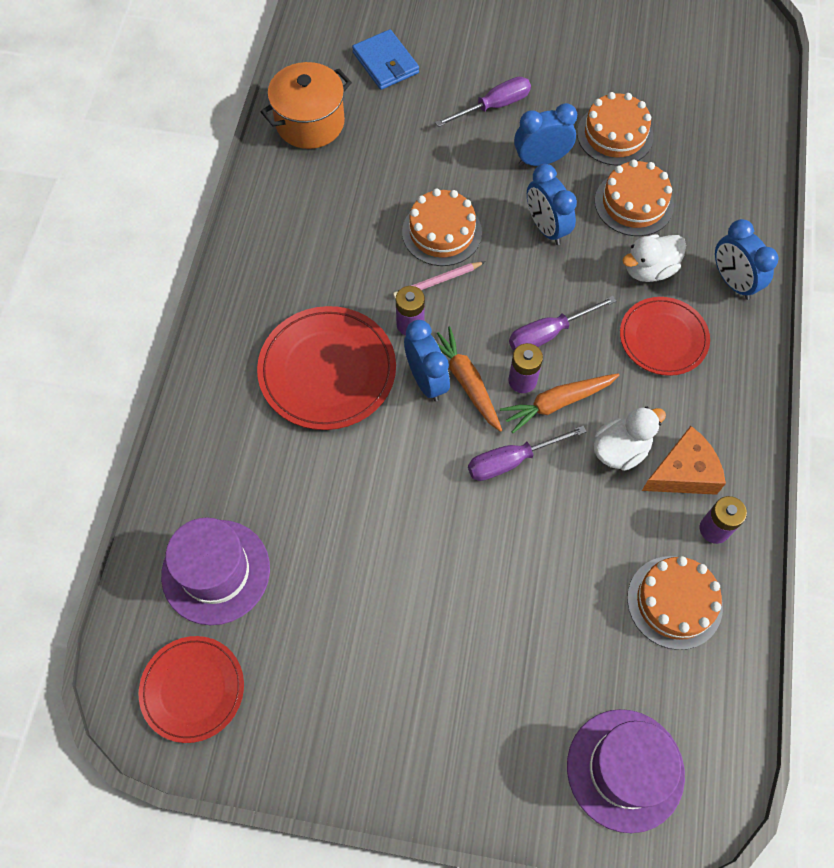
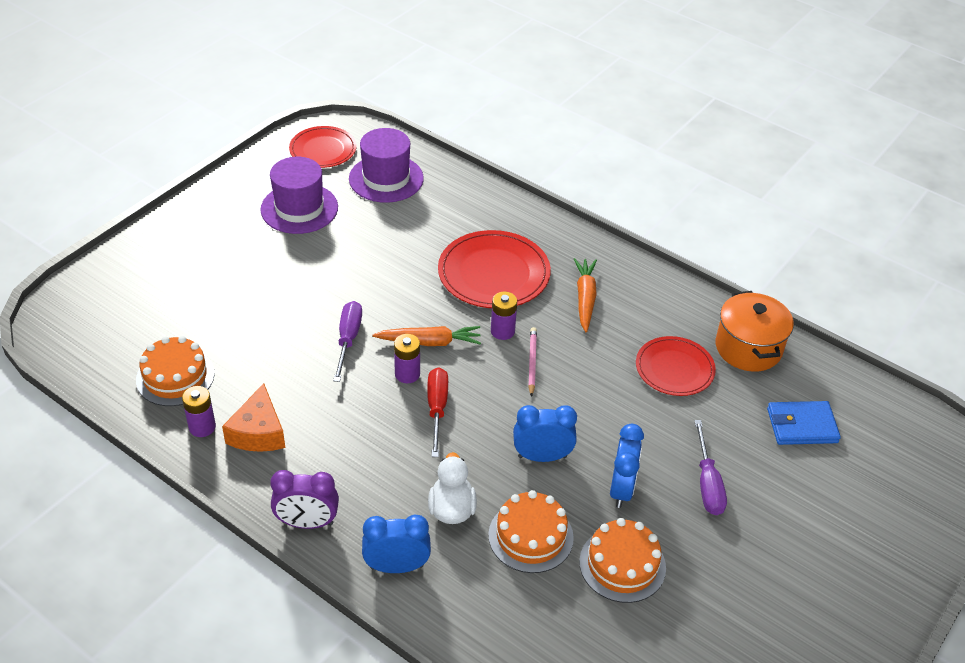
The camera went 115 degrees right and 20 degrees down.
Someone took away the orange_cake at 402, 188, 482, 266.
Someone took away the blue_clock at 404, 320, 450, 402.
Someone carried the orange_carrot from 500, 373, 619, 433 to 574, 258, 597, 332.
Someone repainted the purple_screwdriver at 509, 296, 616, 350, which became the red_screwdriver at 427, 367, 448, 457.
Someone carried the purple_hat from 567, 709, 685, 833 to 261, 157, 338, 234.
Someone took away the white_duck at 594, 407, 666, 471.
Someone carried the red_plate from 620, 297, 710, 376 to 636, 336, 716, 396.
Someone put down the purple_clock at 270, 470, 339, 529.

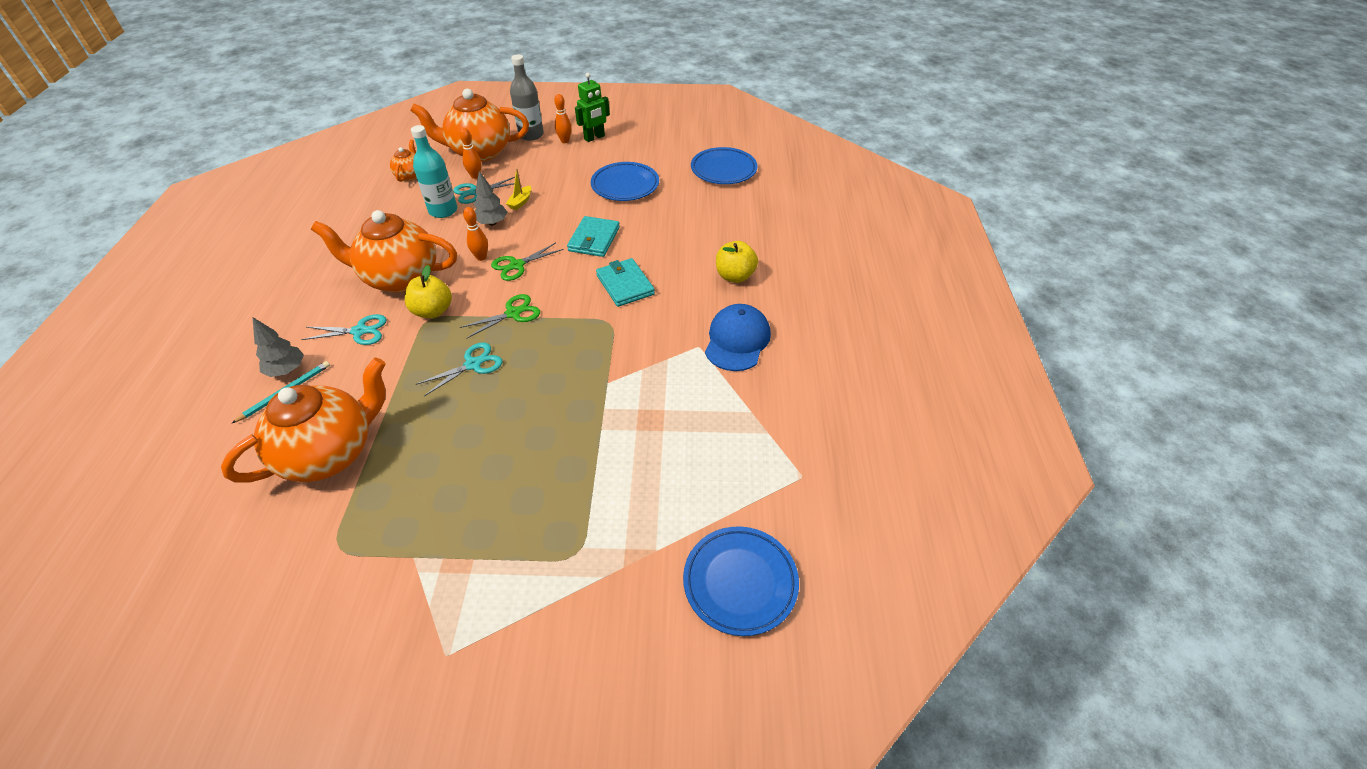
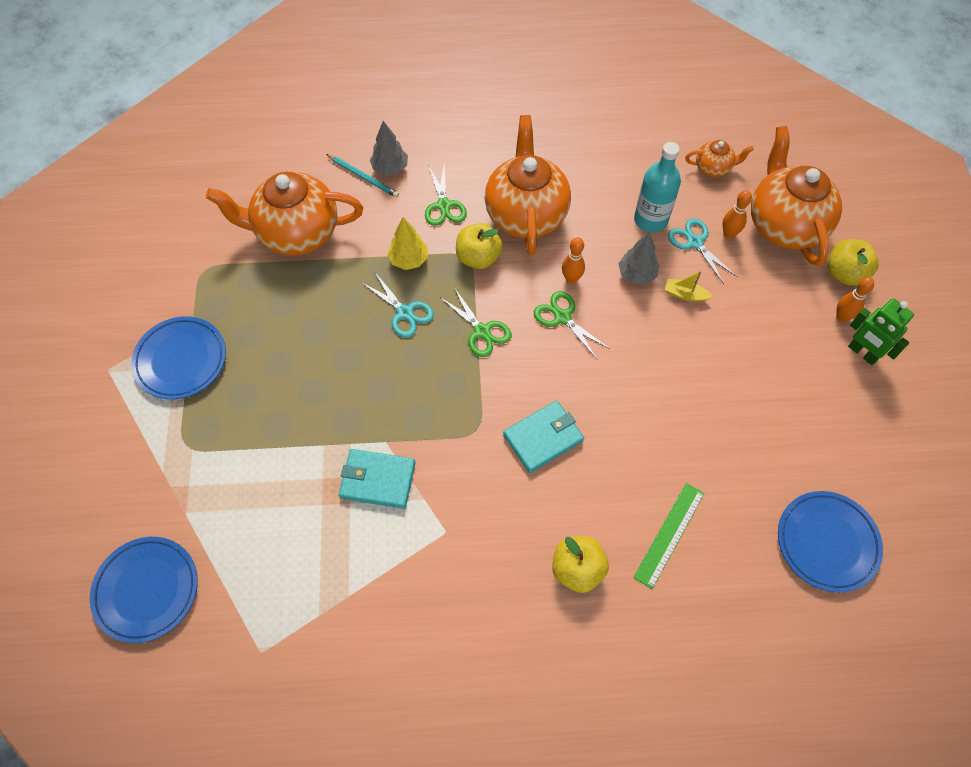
The camera went 85 degrees right and 15 degrees up.
Someone rotated the orange_teapot at 221, 358, 386, 483 by 135 degrees clockwise.
Someone repainted the turquoise_scissors at 301, 314, 387, 345, which became the green_scissors at 425, 163, 467, 226.
Someone swapped the grey_bottle at 510, 55, 544, 141 for the yellow_apple at 828, 239, 878, 285.
Someone carried the turquoise_wallet from 567, 216, 620, 257 to 339, 449, 415, 509.
Someone carried the blue_plate from 591, 162, 659, 201 to 131, 316, 226, 399.
Someone took away the blue_cap at 705, 304, 771, 371.
Someone put down the yellow_tree at 387, 217, 428, 270.
Someone put down the green_ruler at 633, 483, 705, 589.

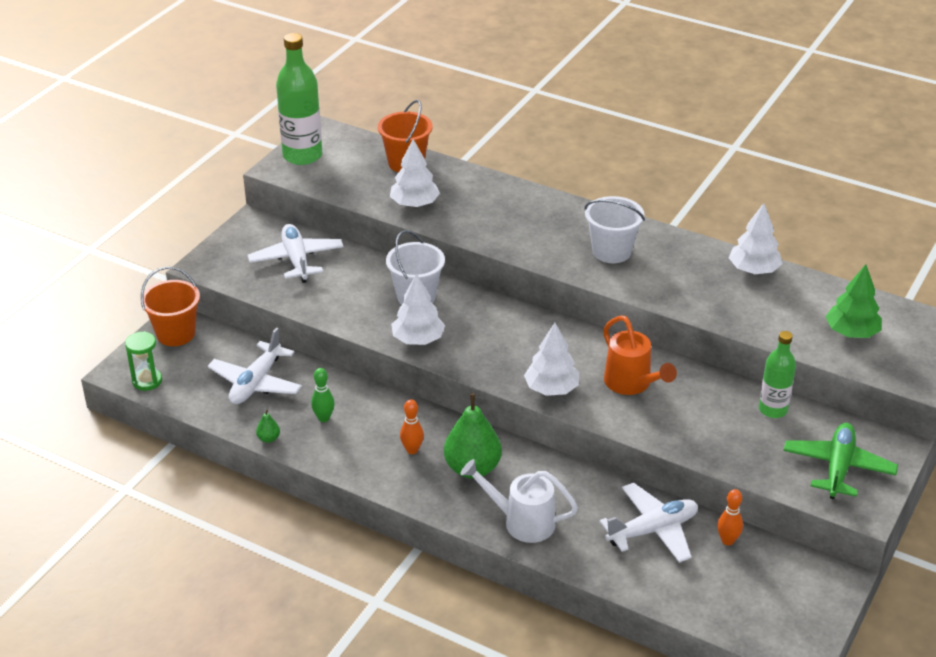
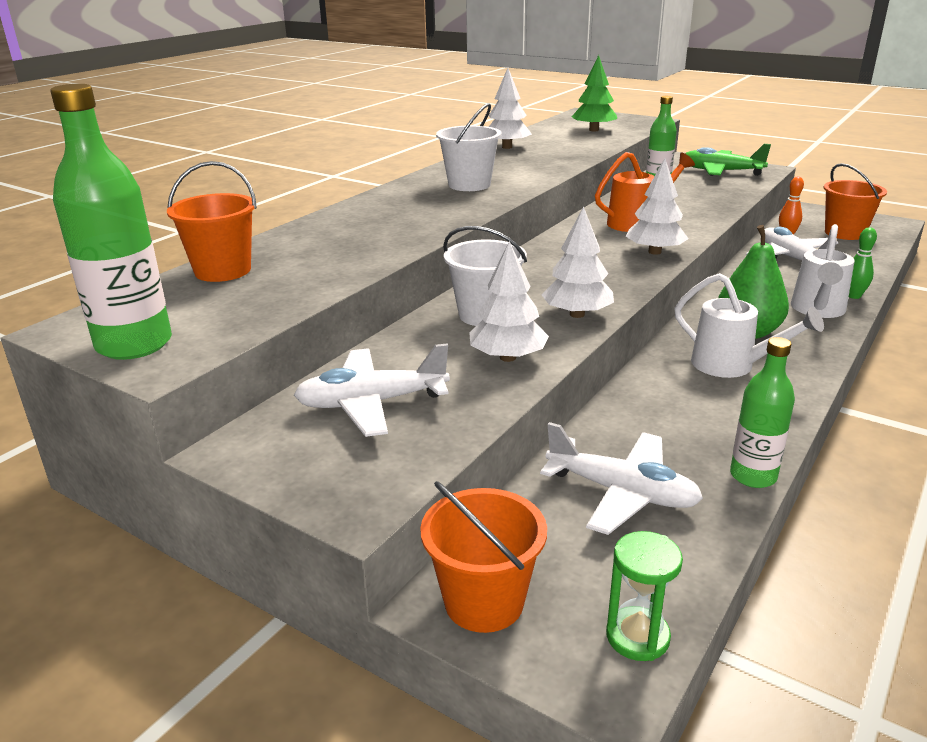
The camera went 85 degrees left and 10 degrees down.
Someone swapped the green_pear at 256, 410, 280, 443 for the green_bottle at 730, 337, 795, 488.
Someone carried the green_bowling_pin from 311, 368, 335, 422 to 849, 227, 877, 299.
Someone carried the white_tree from 390, 139, 440, 207 to 469, 241, 549, 362.
Someone swapped the orange_bowling_pin at 400, 399, 424, 454 for the white_watering_can at 674, 273, 824, 378.
Someone put down the orange_bucket at 823, 163, 887, 240.

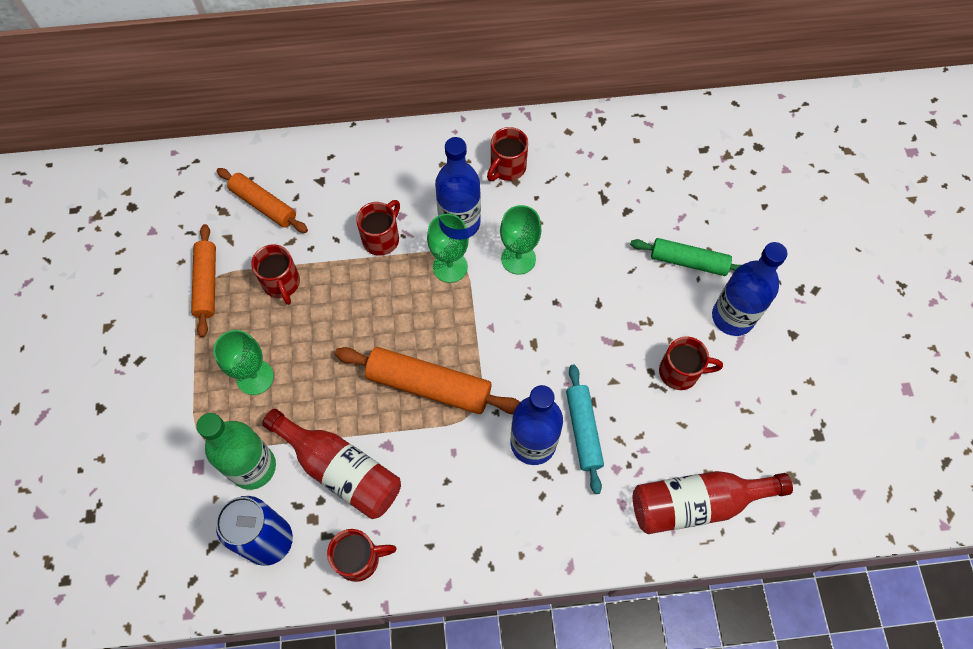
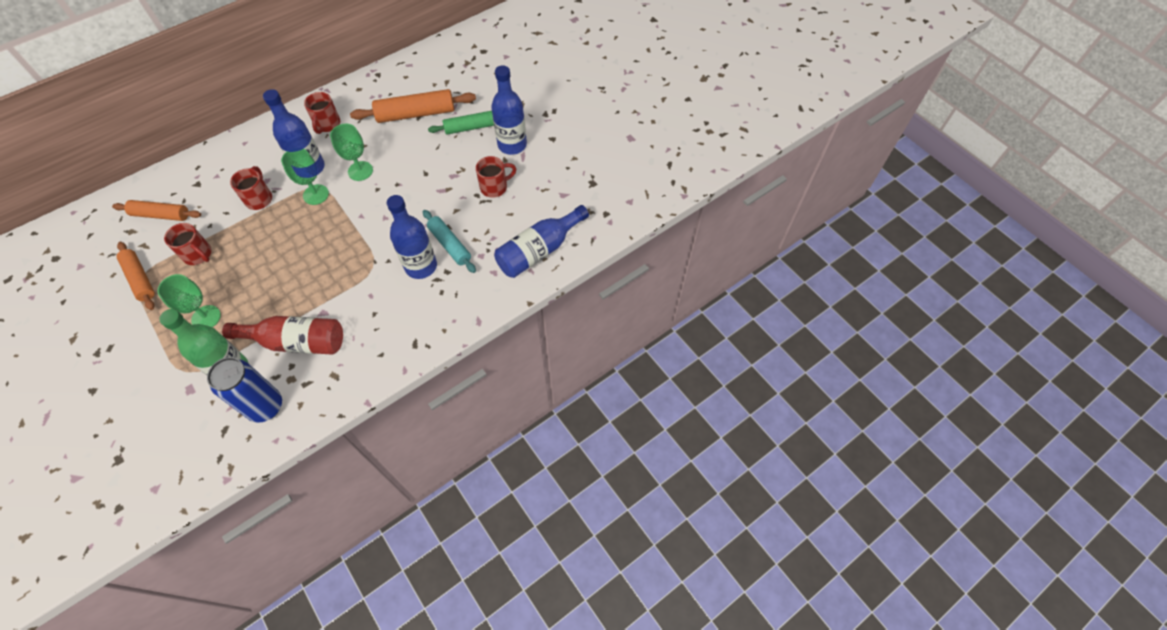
The camera went 30 degrees left and 5 degrees down.
Someone took away the red_mug at 327, 529, 396, 582.
Someone carried the orange_rolling_pin from 335, 347, 520, 414 to 350, 89, 476, 123.
Someone repainted the red_bottle at 633, 471, 793, 534, which became the blue_bottle at 494, 205, 589, 278.

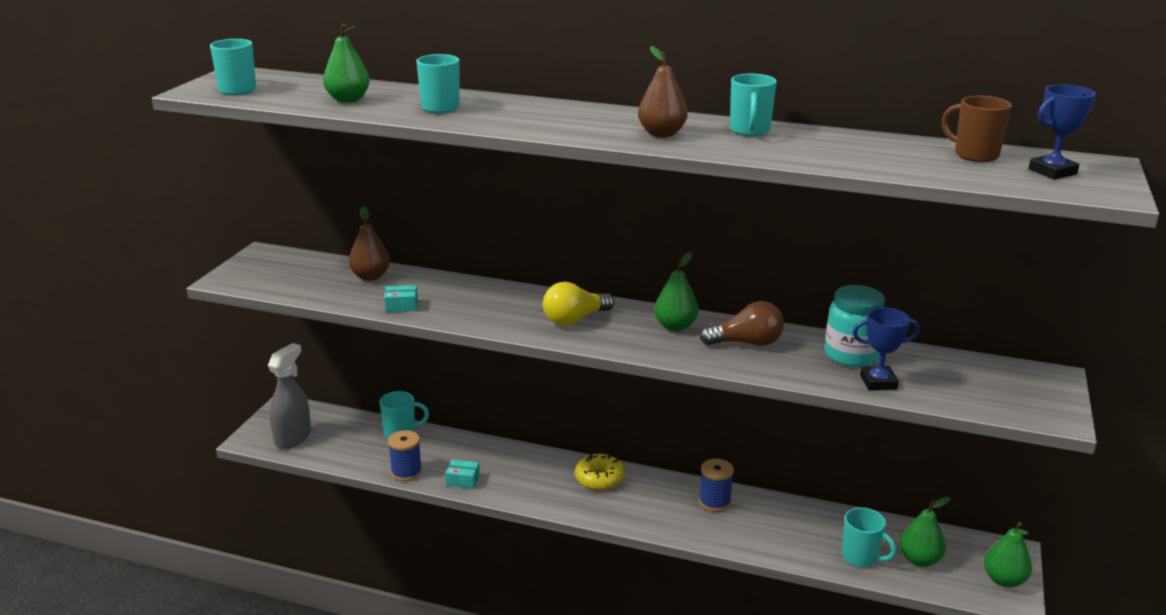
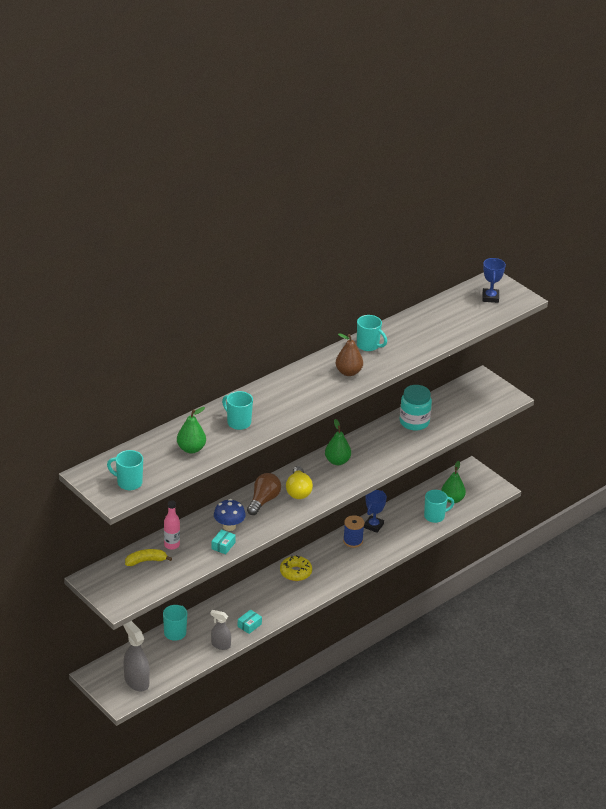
The camera went 60 degrees left and 10 degrees up.
Someone swapped the brown_pear at 349, 206, 390, 281 for the pink_bottle at 164, 501, 180, 550.
Someone swapped the blue_spool at 388, 430, 422, 481 for the grey_spray_bottle at 210, 610, 231, 650.
Someone carried the brown_light_bulb from 700, 301, 784, 346 to 247, 473, 281, 515.
Someone carried the blue_trophy from 853, 307, 920, 390 to 364, 490, 387, 533.
Someone took away the brown_mug at 941, 95, 1012, 162.
Someone took away the green_pear at 984, 522, 1032, 587.
Someone put down the yellow_banana at 125, 549, 172, 566.
Someone put down the blue_mushroom at 214, 499, 246, 531.

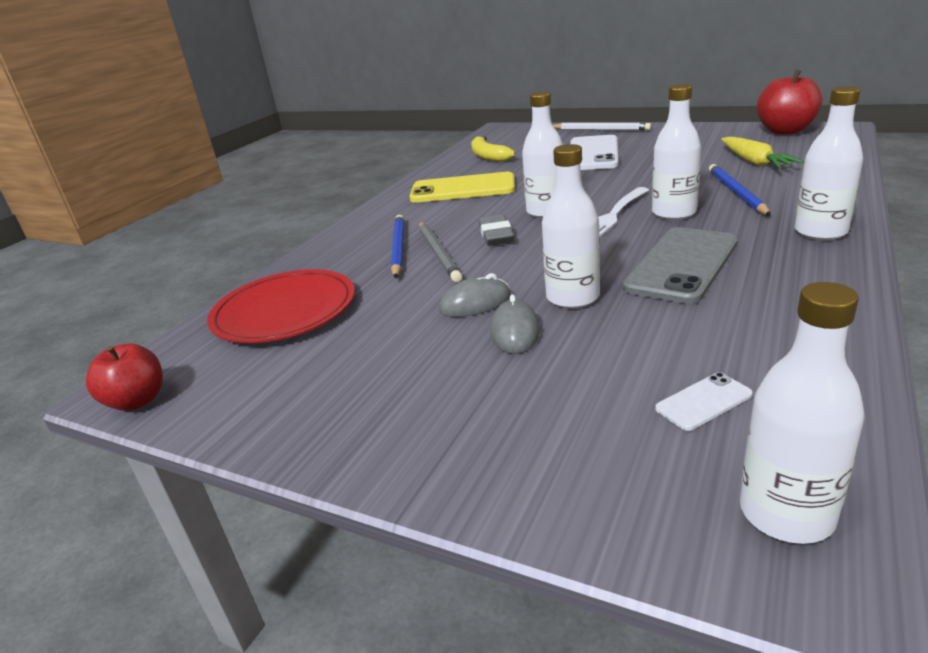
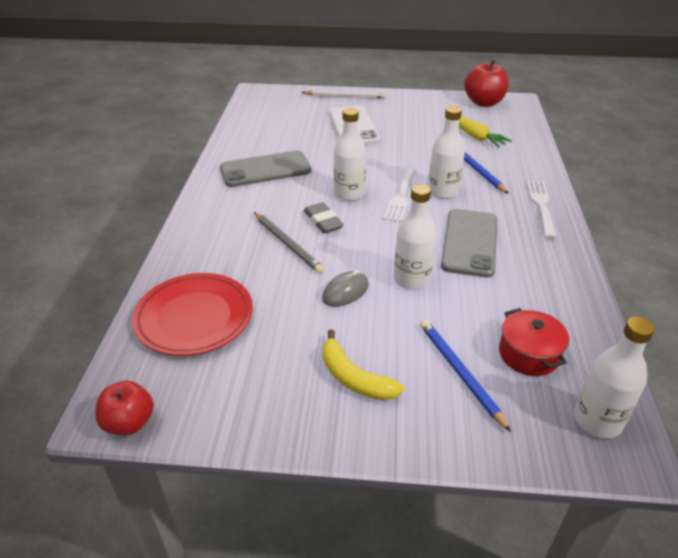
The camera went 25 degrees left and 10 degrees up.
Someone carried the blue_pencil from 391, 215, 404, 278 to 420, 320, 511, 432.
Someone repainted the yellow_phone at 410, 172, 515, 203, which became the grey_phone at 220, 150, 311, 187.
Someone carried the yellow_banana from 471, 136, 515, 162 to 323, 330, 404, 400.
Someone took away the grey_mouse at 490, 295, 540, 354.
Someone swapped the white_phone at 655, 372, 753, 431 for the red_pot at 499, 308, 569, 376.
Someone swapped the white_bottle at 795, 86, 863, 240 for the white_fork at 526, 181, 557, 239.

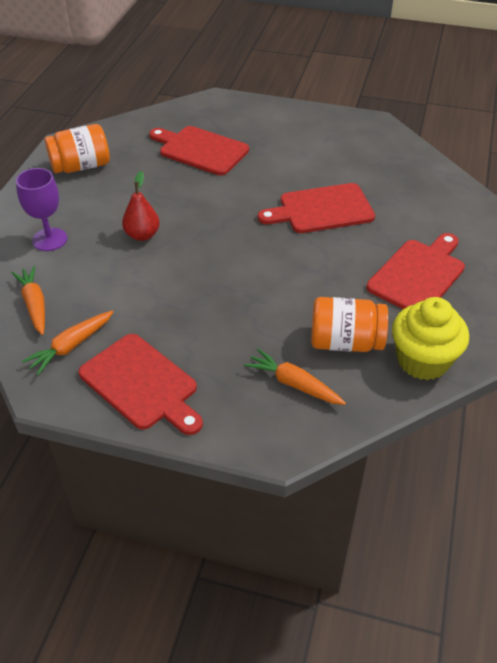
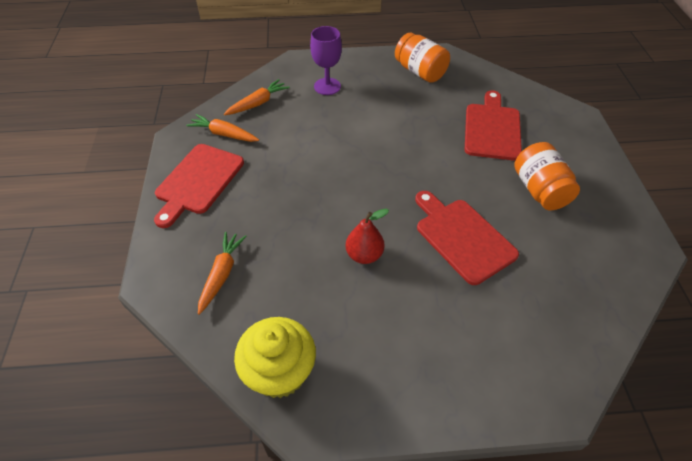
The camera went 70 degrees right and 5 degrees up.
Someone carried the red_pear from 122, 171, 160, 241 to 346, 209, 389, 264.
Someone carried the orange_jar from 311, 297, 388, 352 to 514, 142, 580, 210.
Someone took away the red_cutting_board at 366, 233, 465, 309.

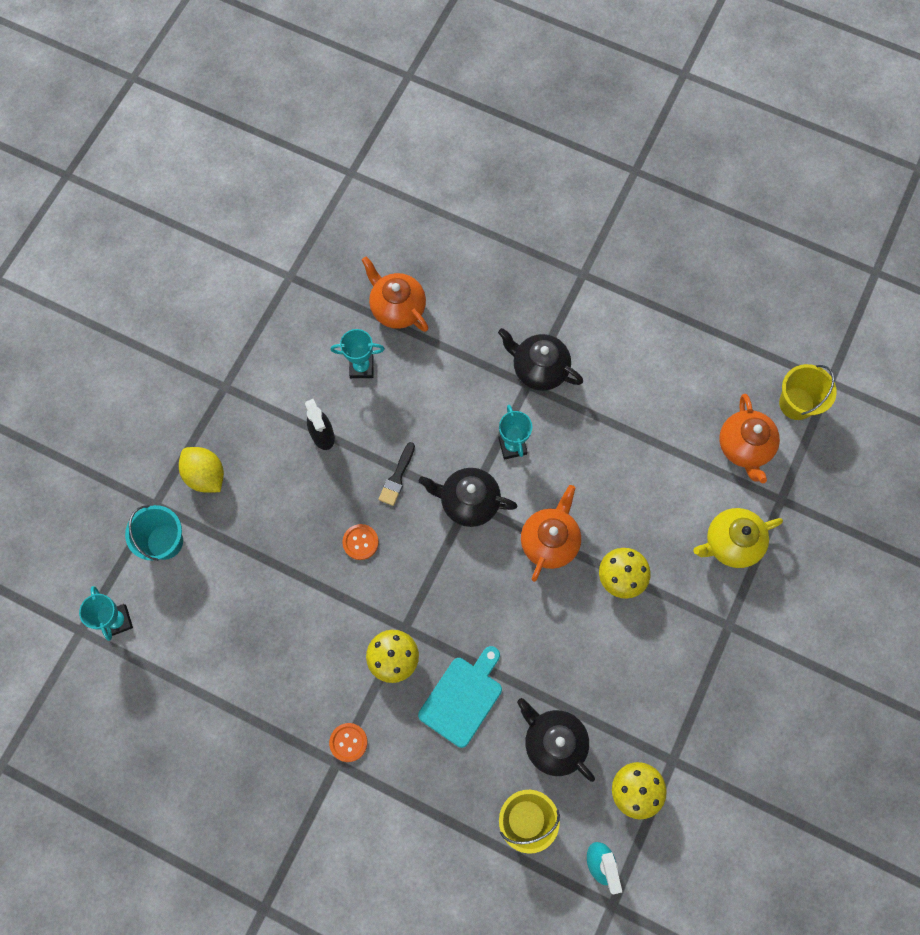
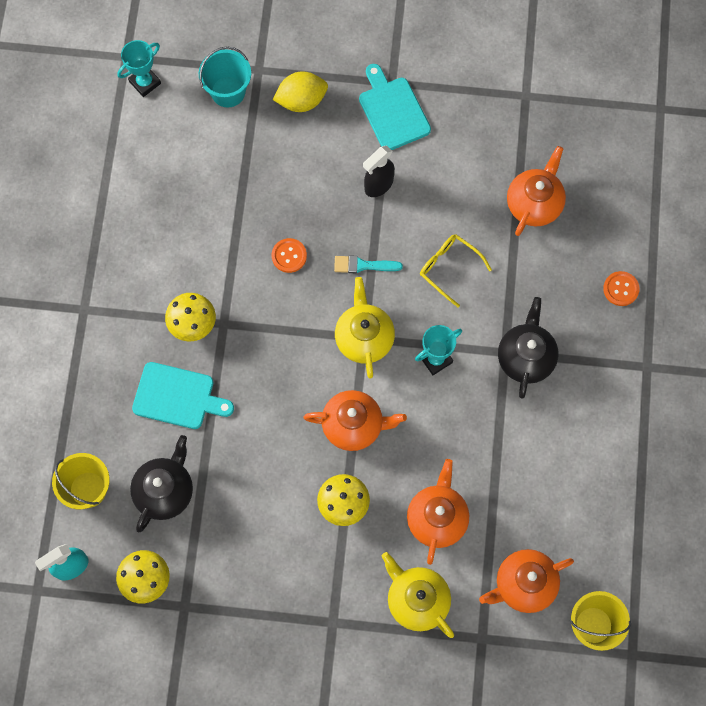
The camera went 70 degrees right and 0 degrees up.
Someone rotated the yellow_lemon at 179, 447, 224, 493 by 45 degrees clockwise.
Someone carried the orange_button from 329, 723, 367, 762 to 603, 271, 639, 306.
Someone took away the turquoise_trophy at 330, 329, 385, 378.
Someone repainted the black_brush at 378, 442, 415, 506, which became the turquoise_brush at 334, 256, 403, 273.
Someone repainted the black_teapot at 419, 468, 517, 527, which became the yellow_teapot at 335, 277, 395, 379.
Someone put down the turquoise_cutting_board at 359, 64, 431, 150.
Someone put down the orange_teapot at 407, 459, 469, 565.
Someone put down the yellow_glasses at 420, 234, 492, 308.

